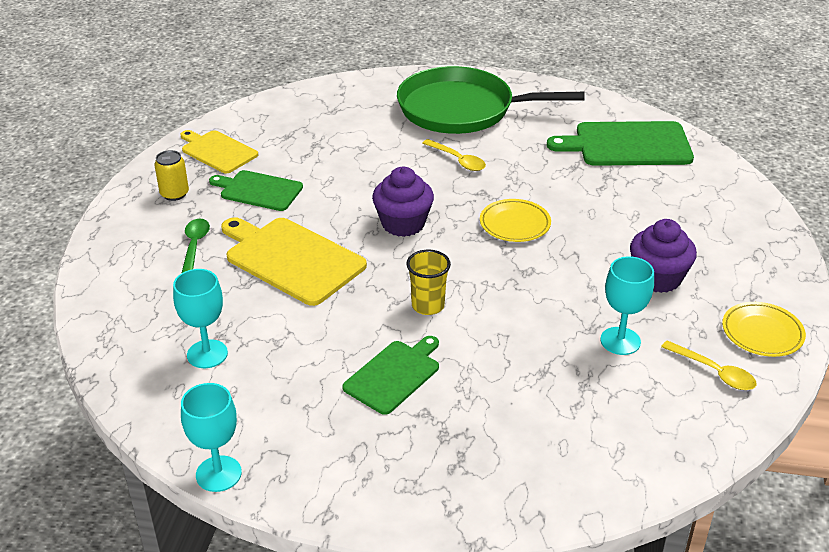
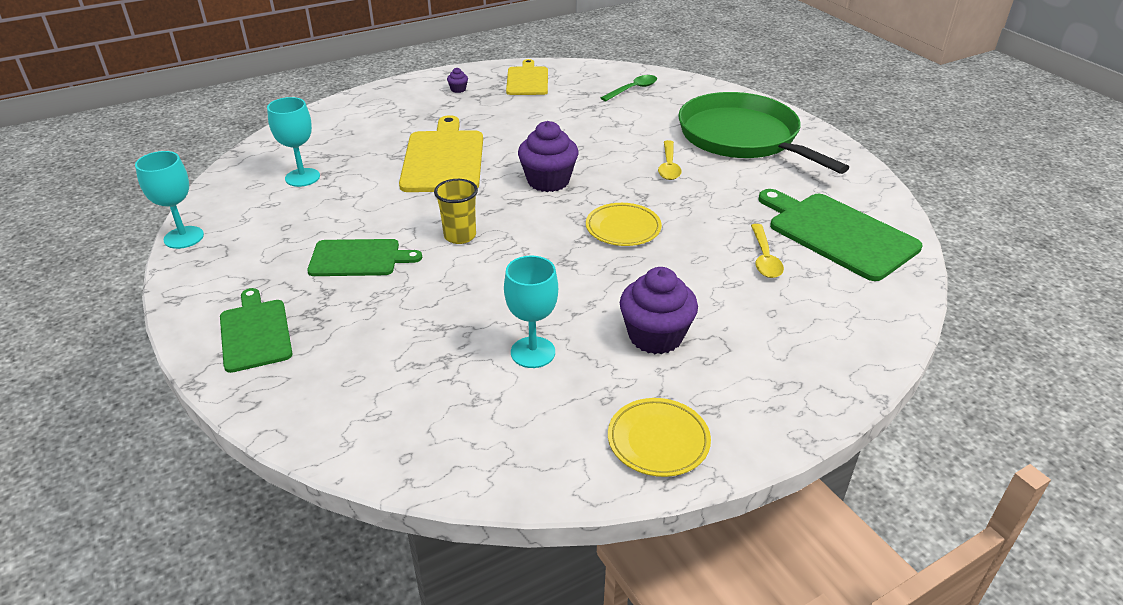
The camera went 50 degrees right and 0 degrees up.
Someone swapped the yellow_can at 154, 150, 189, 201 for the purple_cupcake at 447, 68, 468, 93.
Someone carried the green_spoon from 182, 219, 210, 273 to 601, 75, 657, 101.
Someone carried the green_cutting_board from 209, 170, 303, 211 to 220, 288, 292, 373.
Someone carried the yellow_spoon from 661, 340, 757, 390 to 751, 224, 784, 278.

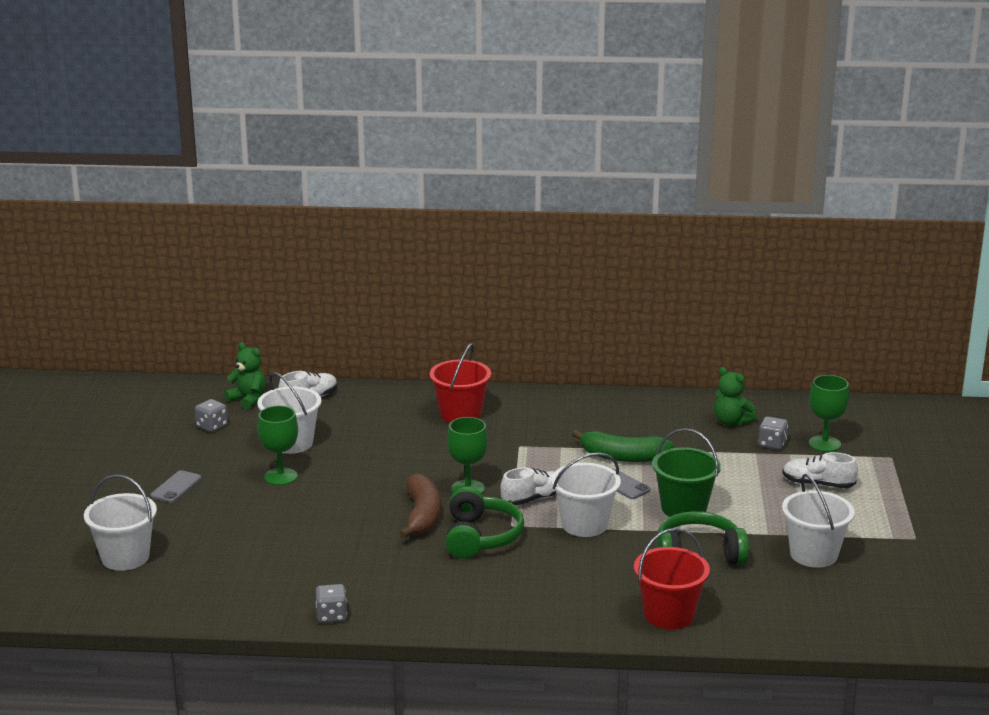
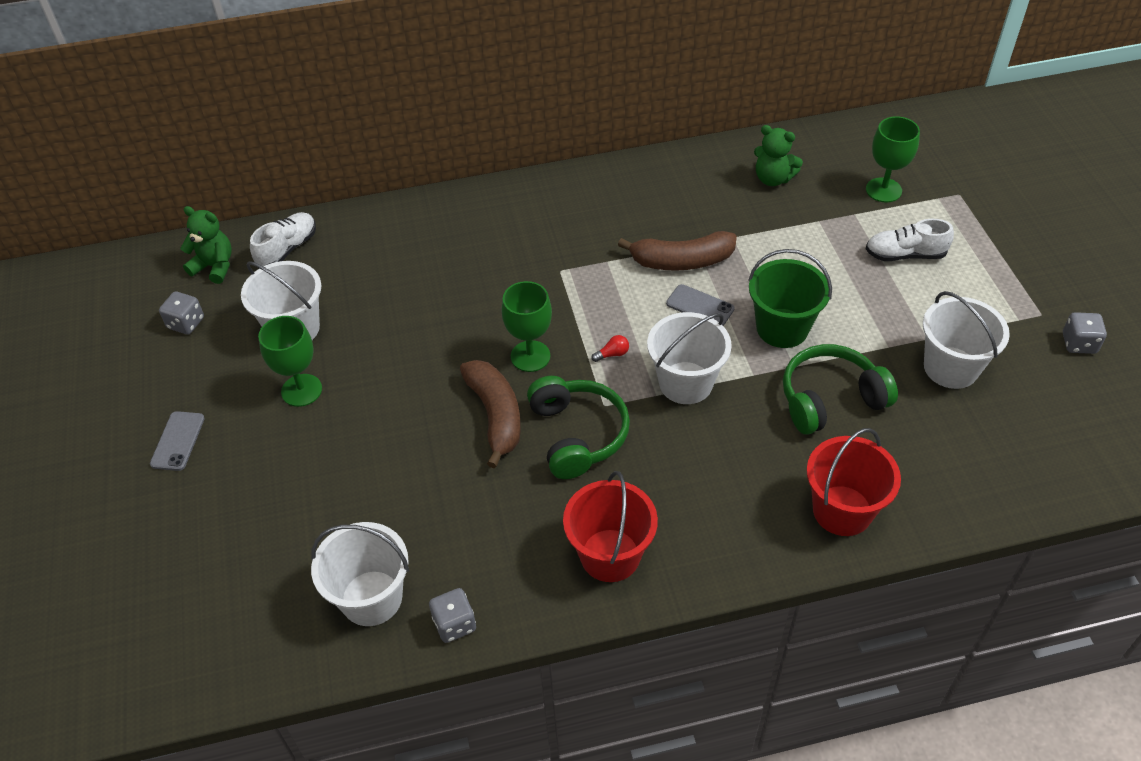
The camera went 15 degrees left and 25 degrees up.
Someone carried the white_bucket from 84, 474, 157, 571 to 311, 522, 409, 626.
Someone carried the red_bucket from 430, 343, 491, 423 to 563, 471, 658, 582.
Someone swapped the white_shoe at 500, 467, 556, 505 for the red_light_bulb at 591, 335, 629, 362.
Someone repainted the green_banana at 572, 429, 674, 462, which became the brown_banana at 618, 231, 737, 271.
Someone carried the grey_dice from 758, 417, 788, 450 to 1063, 312, 1107, 354.

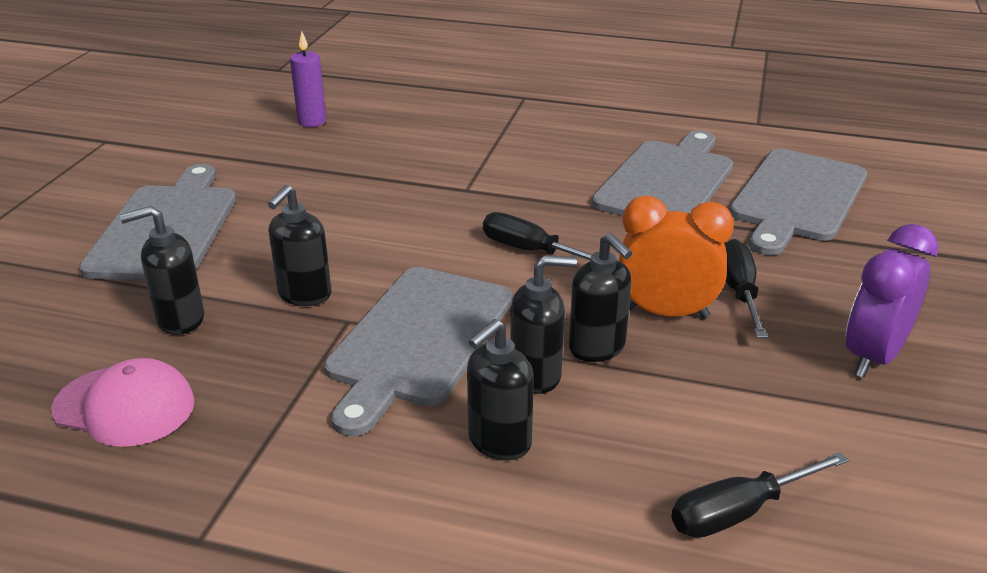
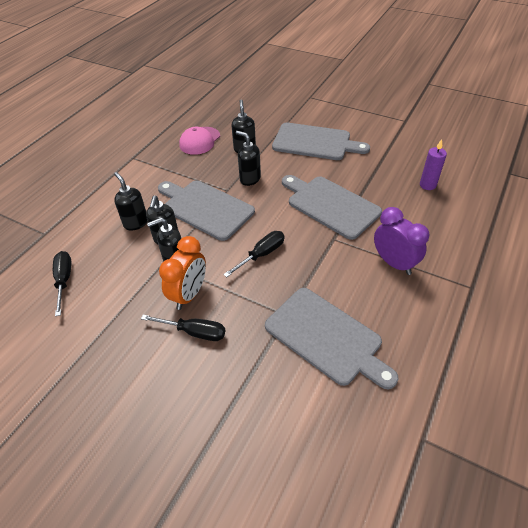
The camera went 105 degrees right and 15 degrees up.
Someone carried the grey_cutting_board from 730, 149, 867, 255 to 282, 175, 382, 240.
Someone carried the purple_clock from 846, 224, 938, 378 to 374, 207, 429, 275.

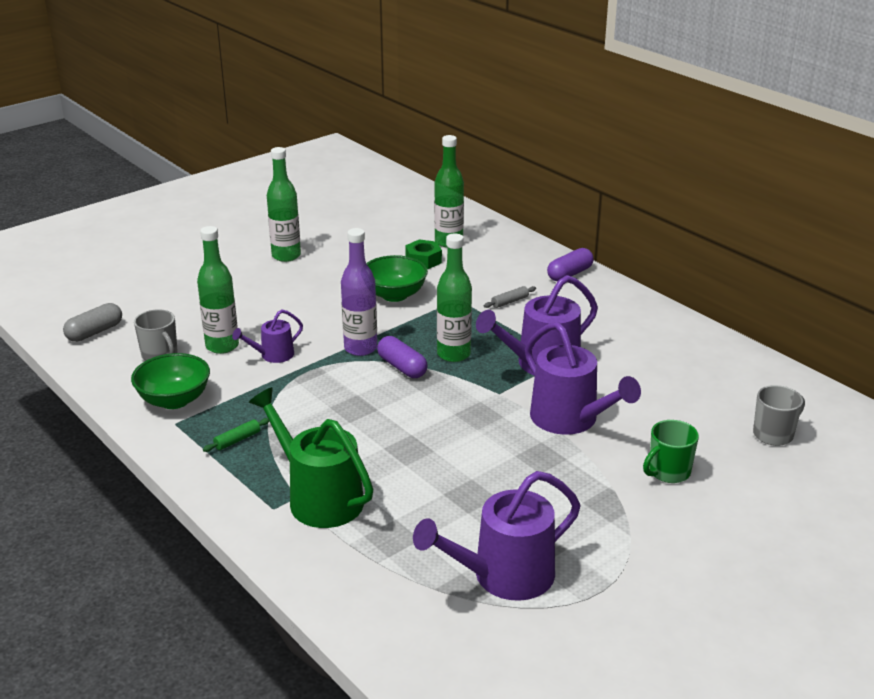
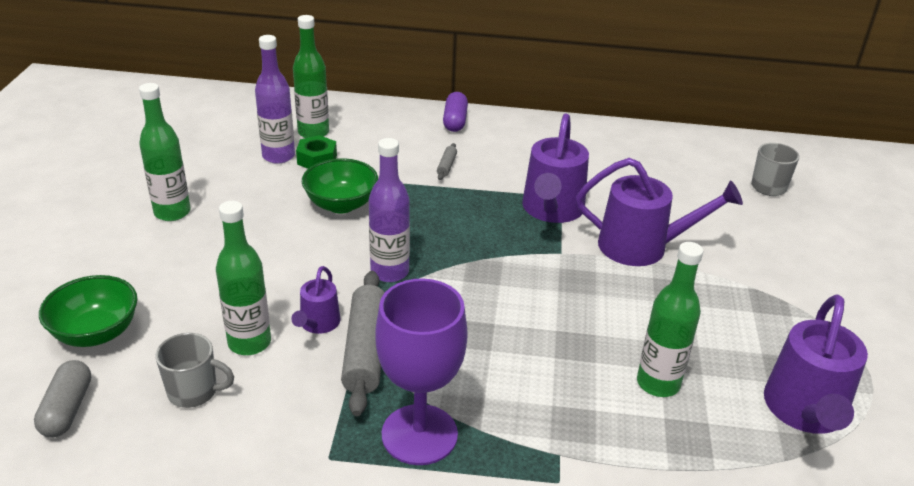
The camera went 45 degrees left and 5 degrees up.
Someone carried the green_bowl from 131, 353, 210, 409 to 39, 275, 138, 347.
Someone swapped the green_rolling_pin at 203, 418, 269, 452 for the purple_goblet at 375, 279, 468, 465.
Someone took away the green_watering_can at 249, 387, 373, 528.
Someone took away the purple_capsule at 377, 336, 428, 378.
Someone carried the green_bottle from 437, 233, 472, 362 to 637, 242, 703, 397.
Someone took away the green_mug at 643, 420, 699, 483.
Someone put down the purple_bottle at 255, 35, 295, 164.
Someone put down the grey_rolling_pin at 341, 271, 385, 416.

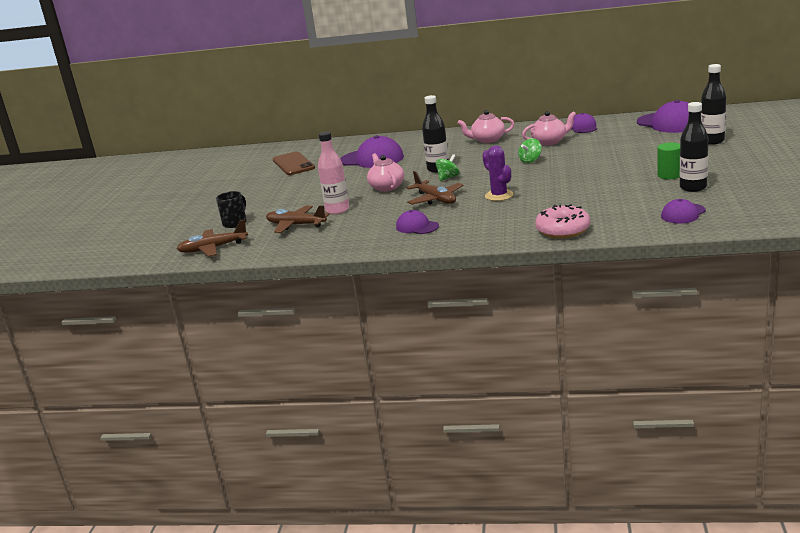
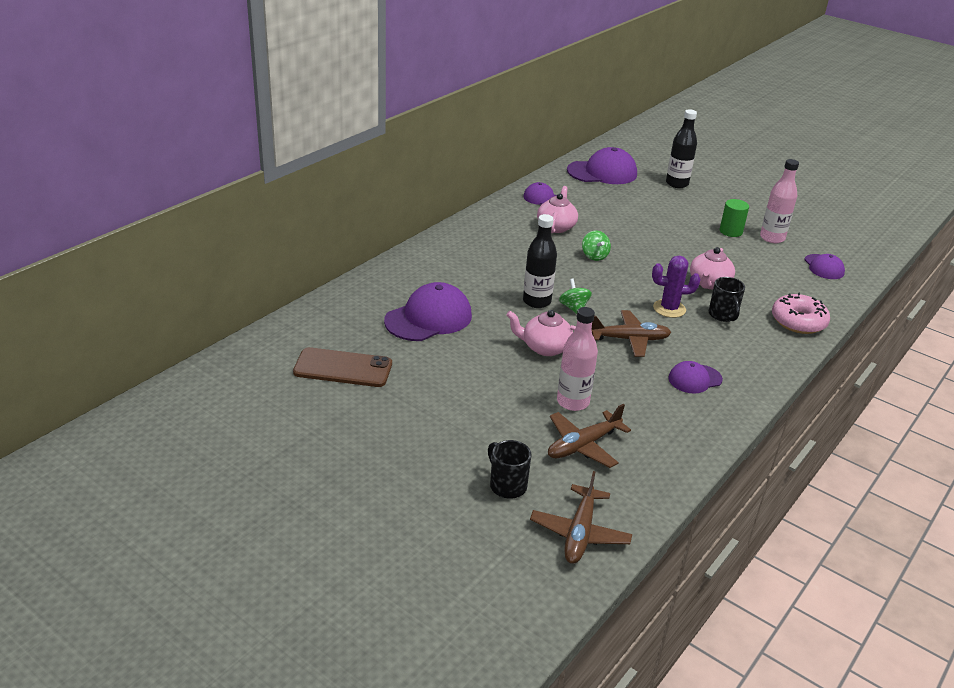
The camera went 65 degrees left and 10 degrees up.
Someone carried the pink_teapot from 457, 110, 514, 143 to 690, 247, 735, 289.
Someone repainted the black_bottle at 680, 102, 708, 192, which became the pink_bottle at 760, 159, 799, 243.
Someone put down the black_mug at 709, 277, 745, 322.

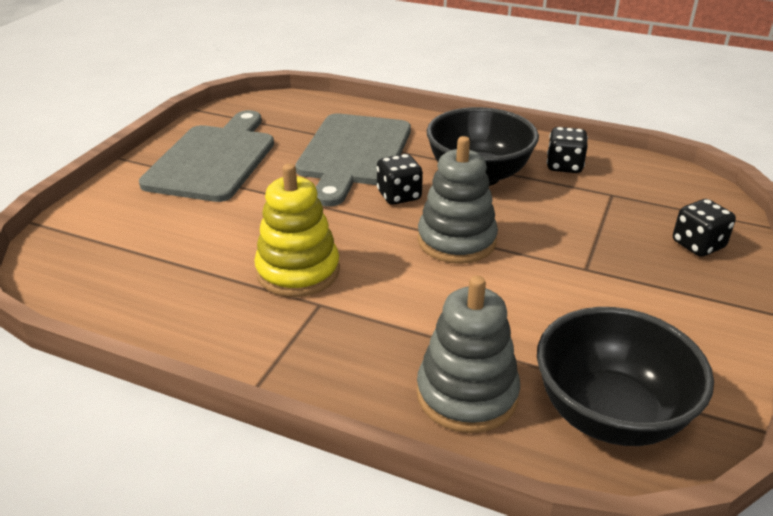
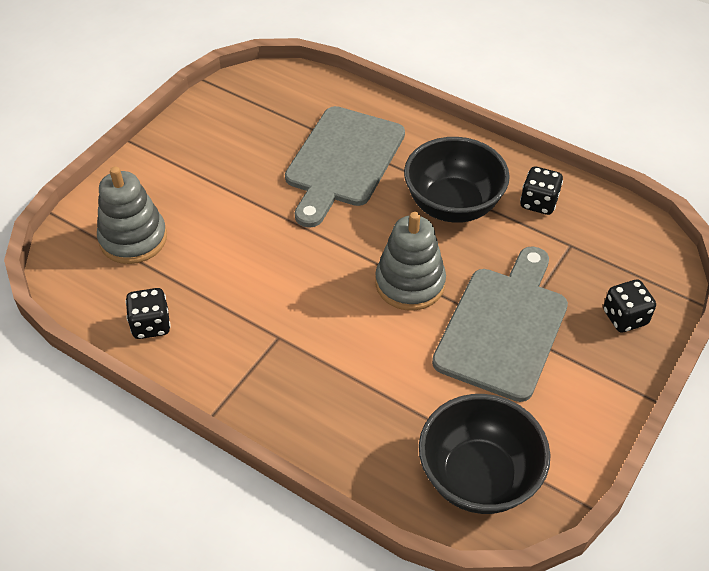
The camera went 10 degrees right and 15 degrees up.
Someone carried the grey_cutting_board from 139, 110, 274, 202 to 432, 246, 568, 402.
Someone took away the yellow_stacking_toy at 254, 164, 340, 297.
Someone carried the black_dice from 377, 154, 423, 205 to 125, 288, 171, 339.
Someone carried the grey_stacking_toy from 417, 276, 520, 433 to 97, 166, 167, 264.

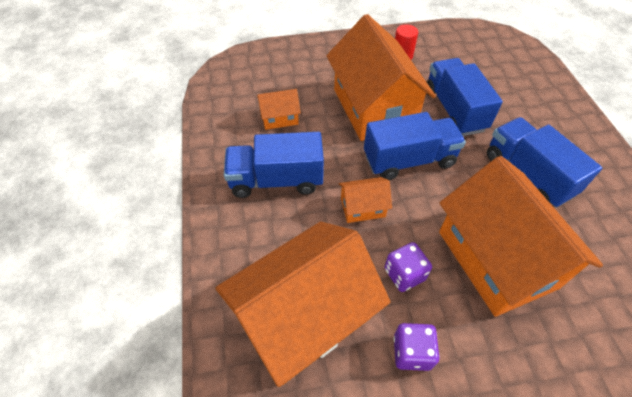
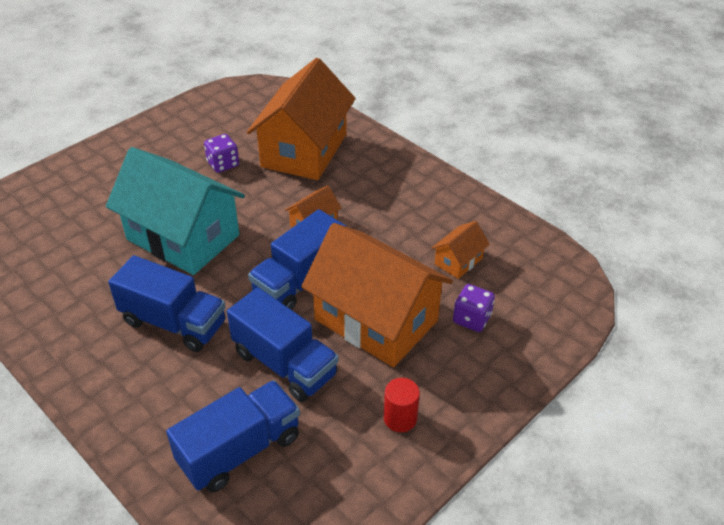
The camera went 145 degrees right and 10 degrees down.
Someone carried the blue_truck from 224, 132, 324, 198 to 166, 380, 300, 492.
Someone carried the purple_dice from 384, 242, 432, 292 to 453, 284, 495, 332.
Someone repainted the orange_house at 439, 156, 603, 317, which became the turquoise_house at 106, 147, 245, 275.

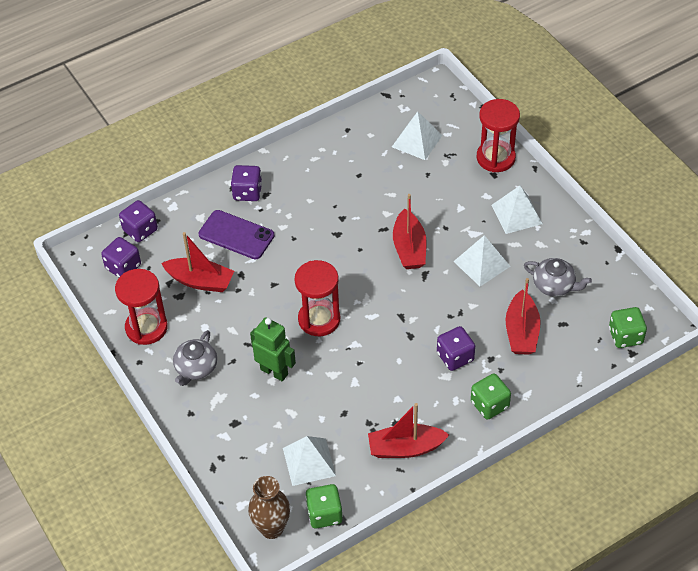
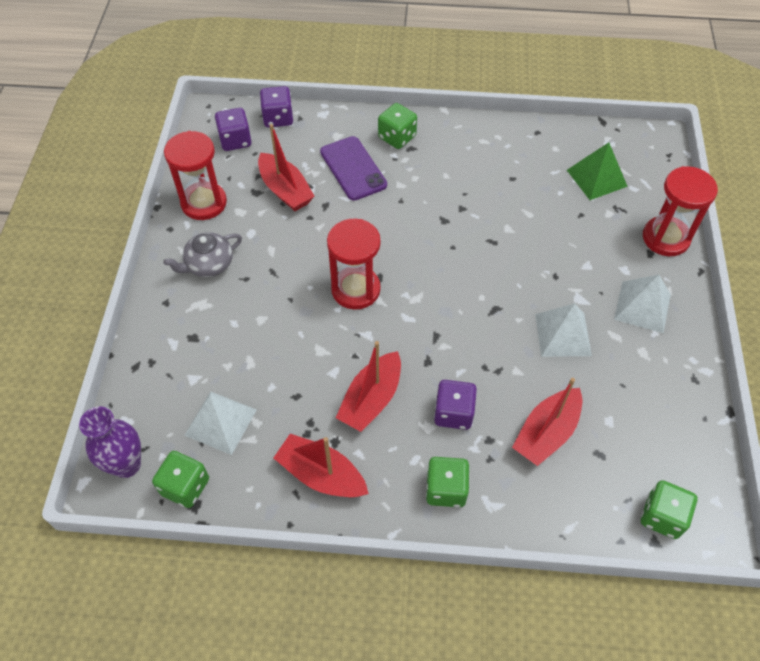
The camera went 35 degrees right and 5 degrees up.
Someone repainted the purple_dice at 231, 165, 262, 201, which became the green_dice at 378, 103, 417, 149.
Someone repainted the brown_vase at 248, 476, 290, 539, which became the purple_vase at 79, 406, 141, 478.
Someone took away the green_robot at 250, 317, 296, 381.
Someone repainted the white_pyramid at 392, 112, 442, 160, which became the green_pyramid at 567, 142, 628, 200.
Someone carried the red_boat from 393, 194, 427, 269 to 336, 341, 401, 432.
Someone took away the grey_teapot at 524, 258, 592, 297.

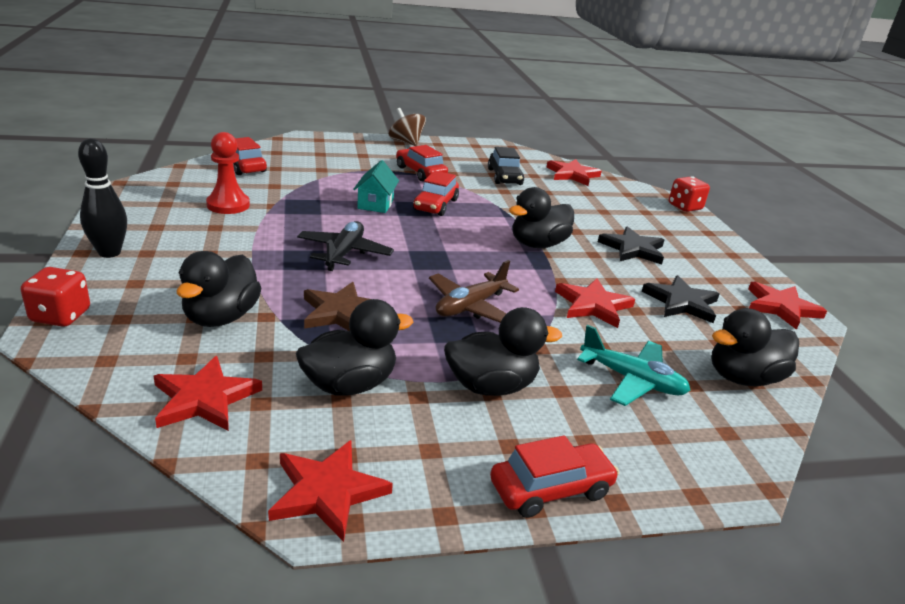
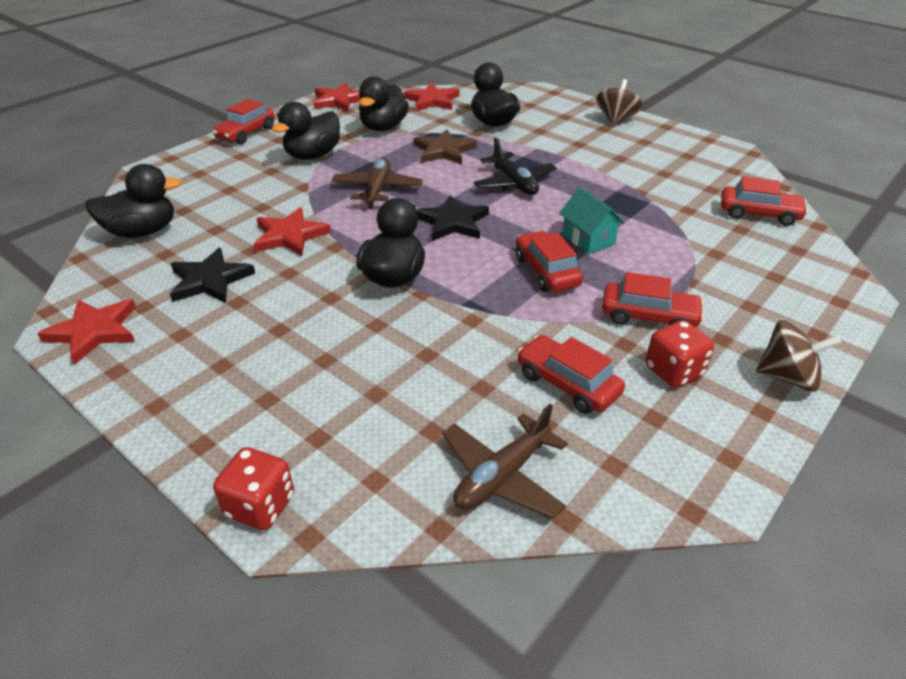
The camera went 145 degrees right and 10 degrees up.
Someone carried the red_dice from 21, 267, 90, 327 to 646, 320, 714, 388.
Someone swapped the black_bowling_pin at 78, 138, 127, 258 for the brown_spinning_top at 596, 79, 643, 126.
Someone took away the red_pawn at 206, 132, 250, 214.
Someone repainted the black_car at 488, 147, 524, 185, which became the red_car at 517, 335, 625, 414.
Someone swapped the red_star at 547, 159, 602, 186 for the brown_plane at 442, 404, 568, 519.
Someone took away the turquoise_plane at 577, 325, 691, 406.
Someone carried the black_star from 598, 226, 664, 264 to 416, 195, 489, 241.
Someone rotated the black_duck at 712, 308, 799, 386 by 45 degrees clockwise.

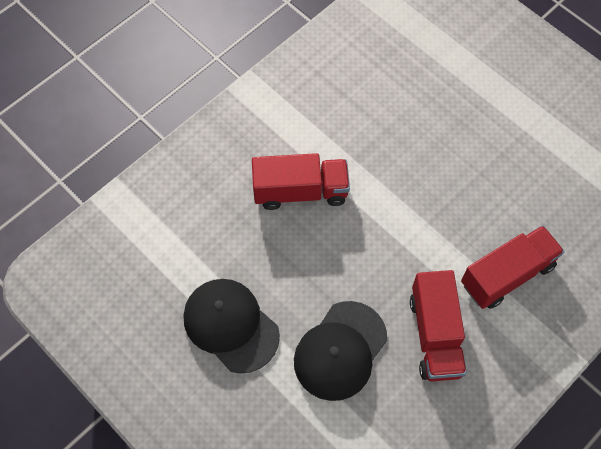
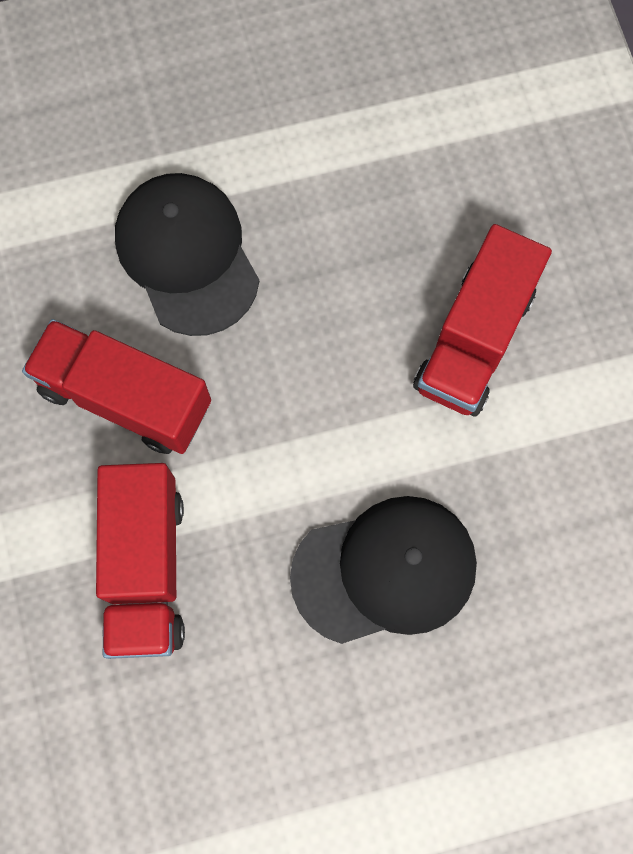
The camera went 120 degrees right and 10 degrees up.
Someone carried the black_cap from 184, 279, 280, 374 to 290, 496, 477, 644.

